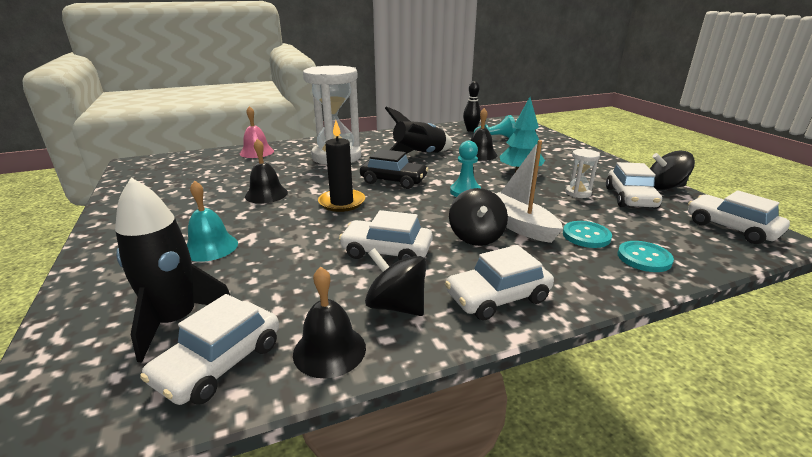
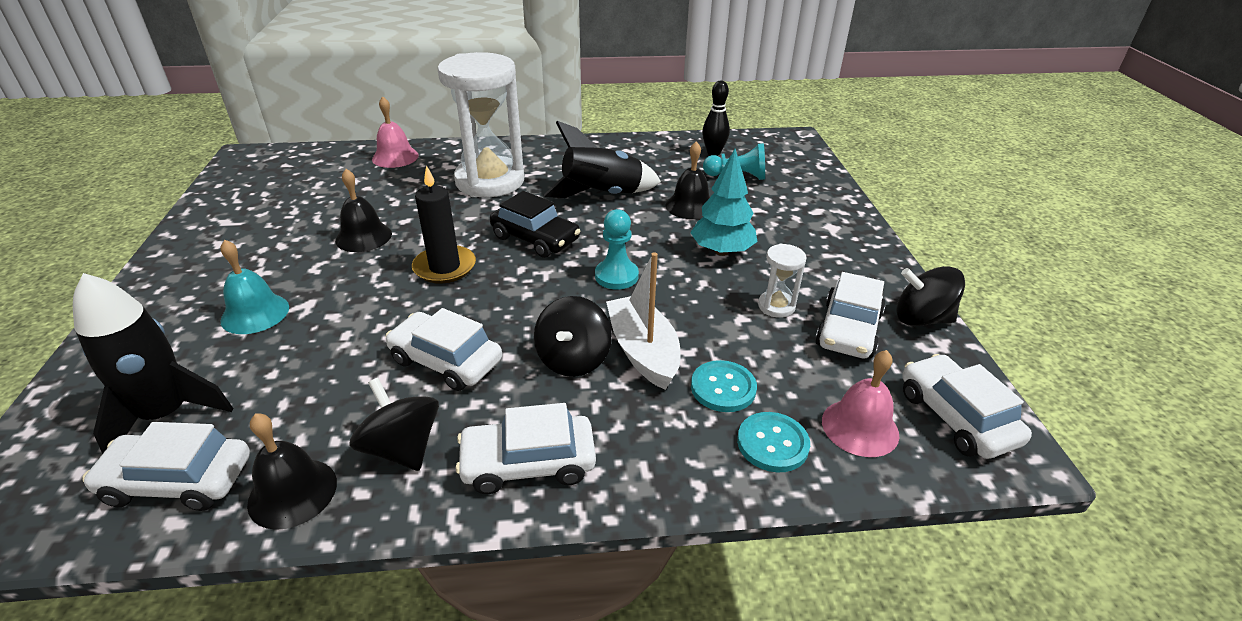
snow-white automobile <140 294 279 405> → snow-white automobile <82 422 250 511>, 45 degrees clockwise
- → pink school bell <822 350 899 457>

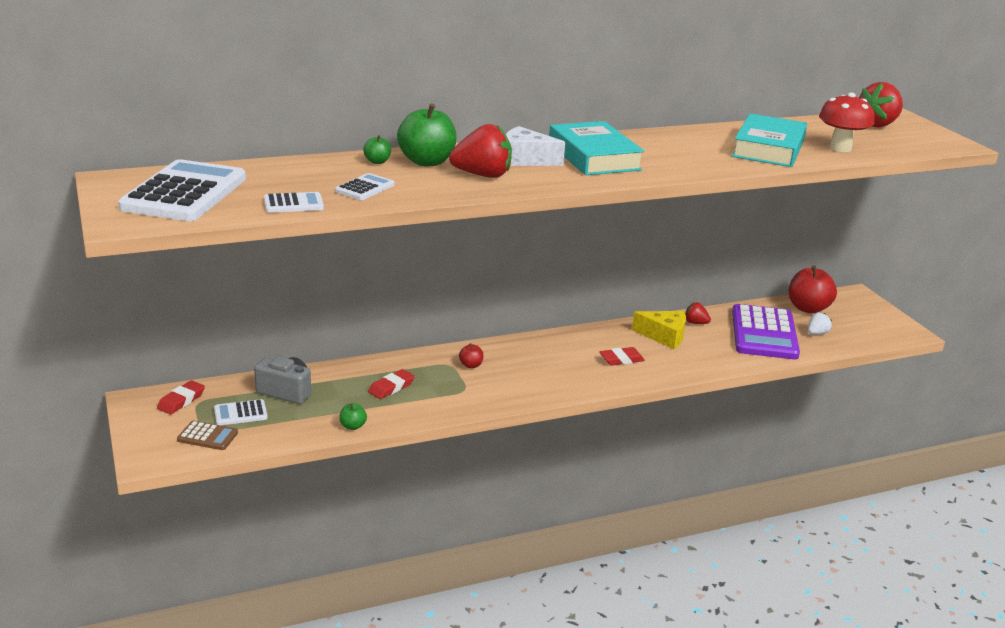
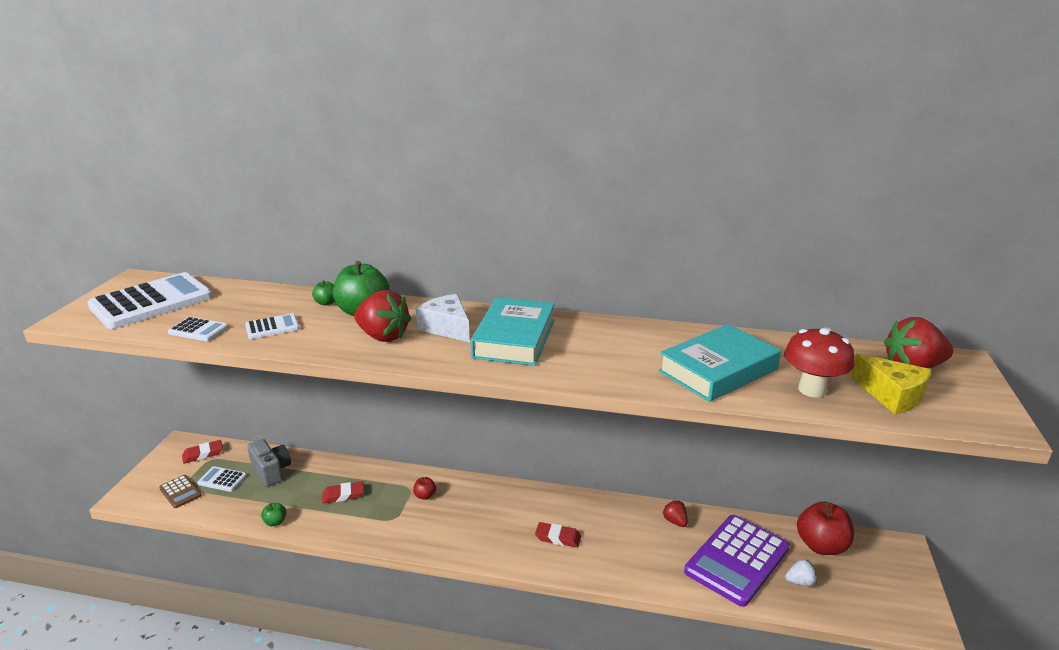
golden cheese wedge <632 311 686 349> → golden cheese wedge <851 354 931 415>, moved

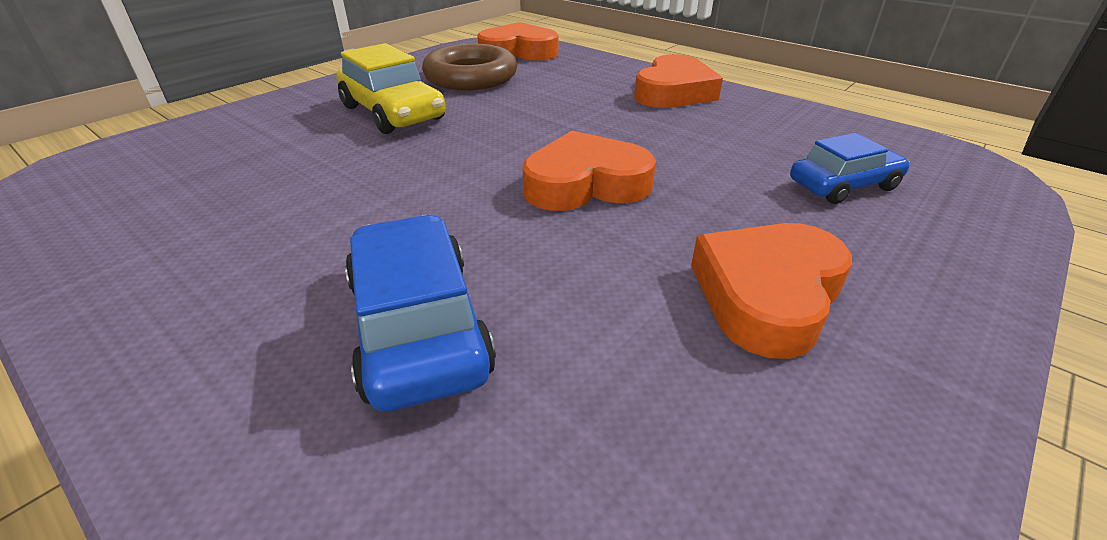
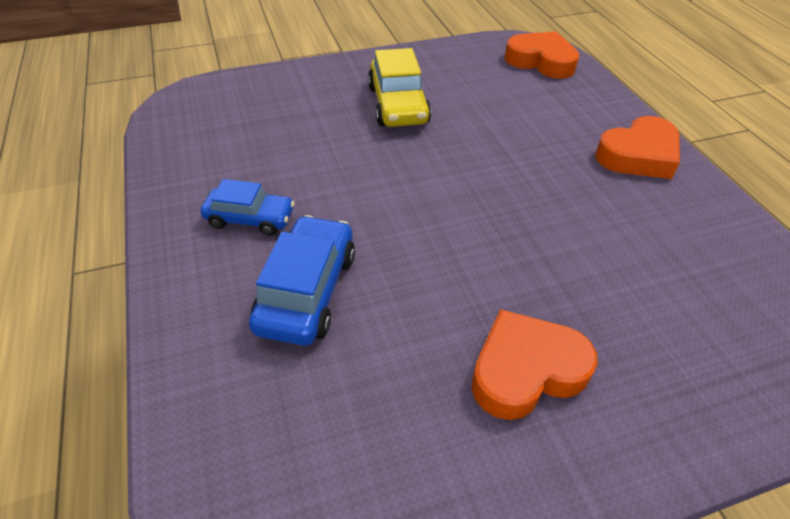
dark brown torus <422 44 517 90> → -
orange-coloured heart <523 131 656 211> → -
blue automobile <790 133 910 204> → blue automobile <201 179 295 235>, moved

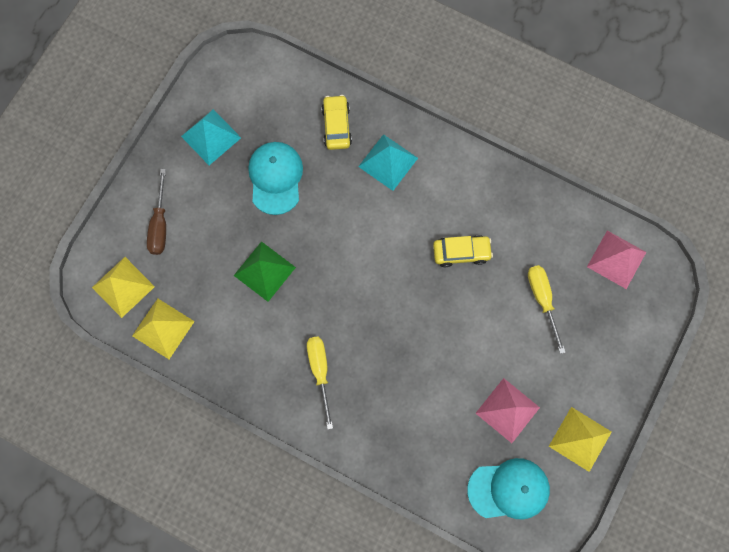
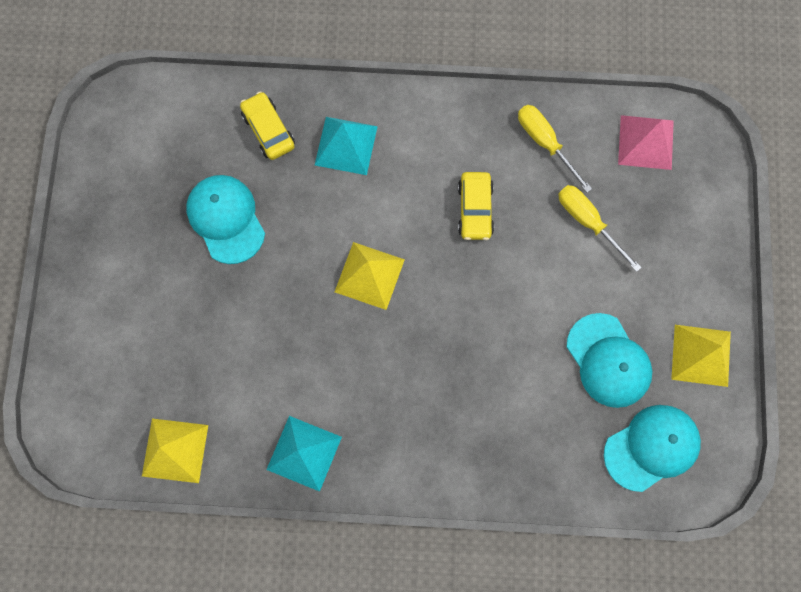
golden pyramid shape <92 257 155 318> → golden pyramid shape <335 242 405 310>, moved
dark brown flat screwdriver <147 169 166 255> → -
turquoise pyramid shape <181 109 241 165> → turquoise pyramid shape <266 416 342 492>, moved
emerald pyramid shape <234 241 296 302> → -
golden flat screwdriver <307 337 333 429> → golden flat screwdriver <518 105 592 192>, moved
golden automobile <433 235 493 267> → golden automobile <458 172 494 240>, 120 degrees clockwise
pink pyramid shape <475 378 540 443> → turquoise cap <567 313 652 408>

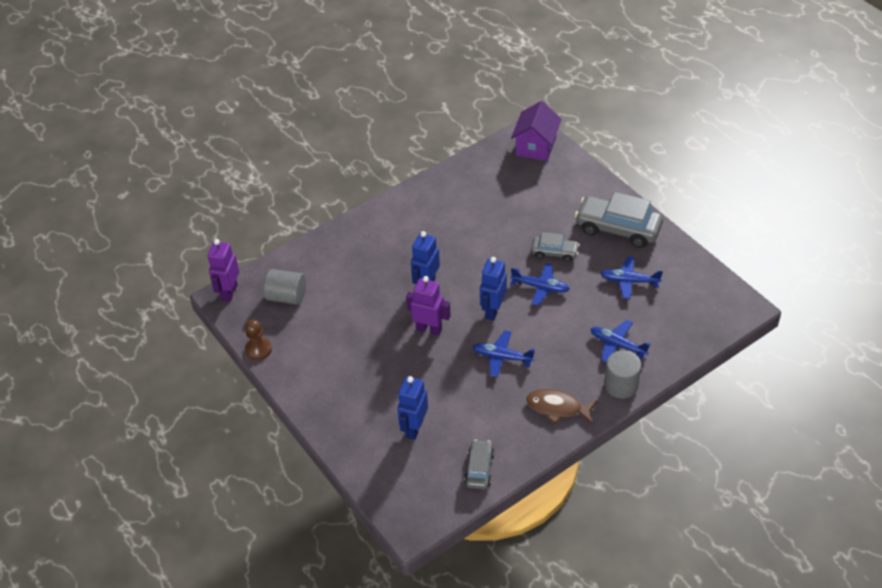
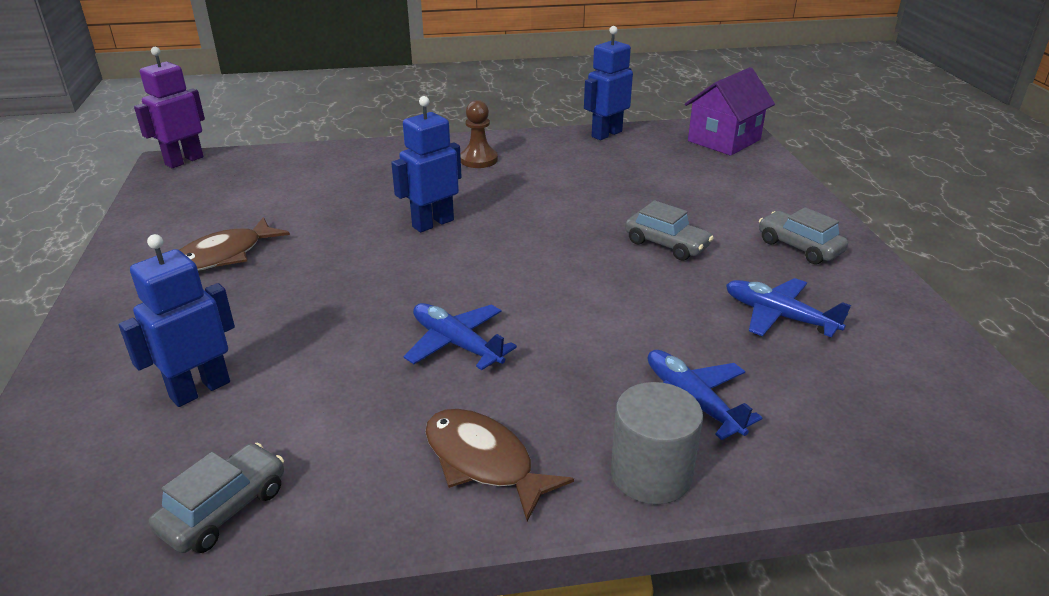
dark brown chess pawn <245 319 272 360> → dark brown chess pawn <460 100 498 168>, moved
grey solid cylinder <264 269 306 305> → -
royal purple robot <406 276 451 336> → -
blue robot <480 257 507 321> → blue robot <584 26 633 140>, moved
blue aeroplane <510 263 570 305> → -
grey automobile <575 192 663 248> → grey automobile <759 207 848 264>, x0.55
- → dark brown toy fish <180 217 290 271>

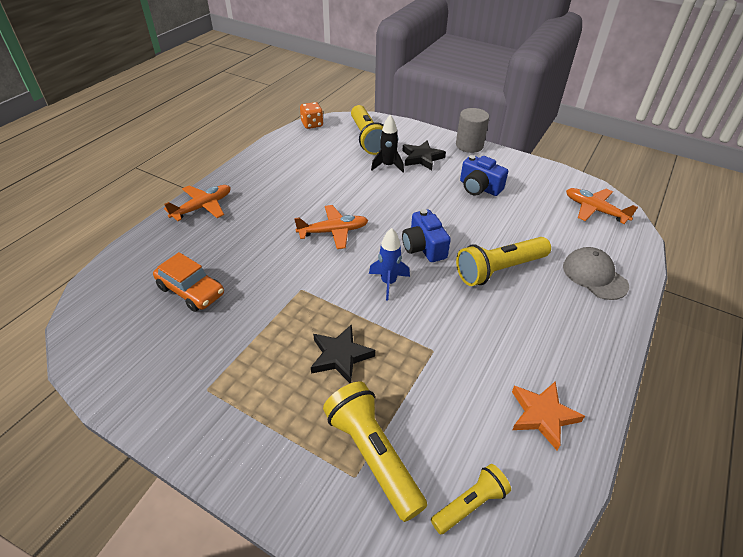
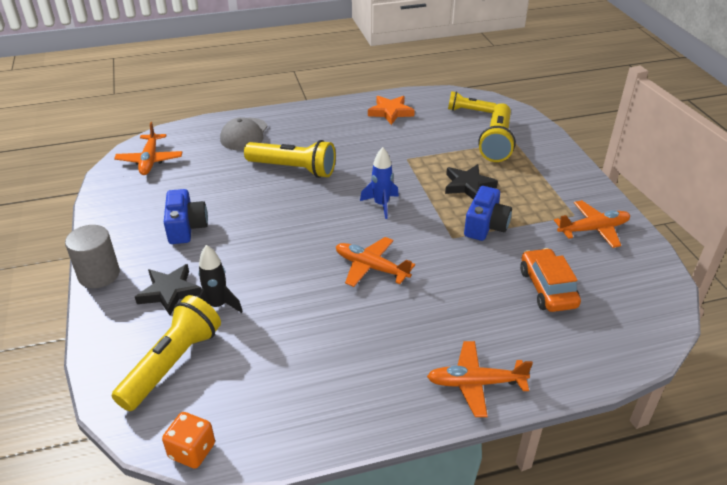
blue photo camera <402 209 451 262> → blue photo camera <464 186 512 241>, moved
- → orange-coloured aeroplane <554 200 630 248>

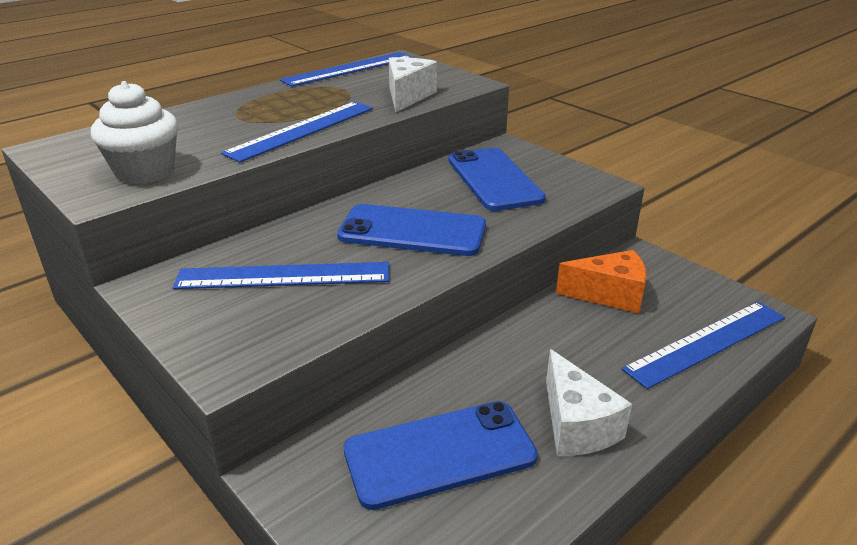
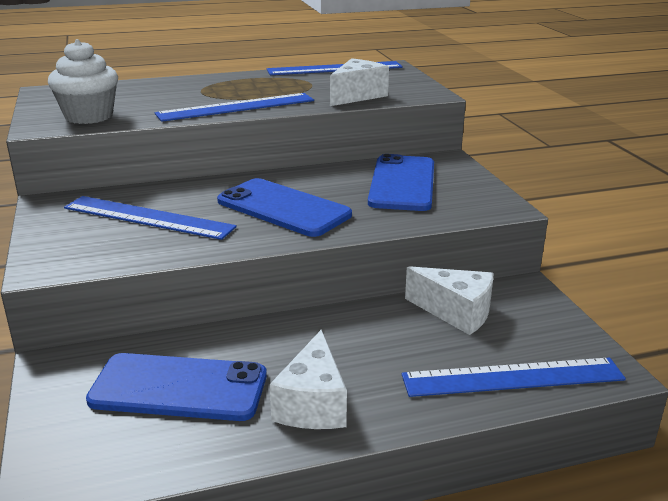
orange-coloured cheese wedge <556 250 647 313> → snow-white cheese wedge <405 266 493 335>

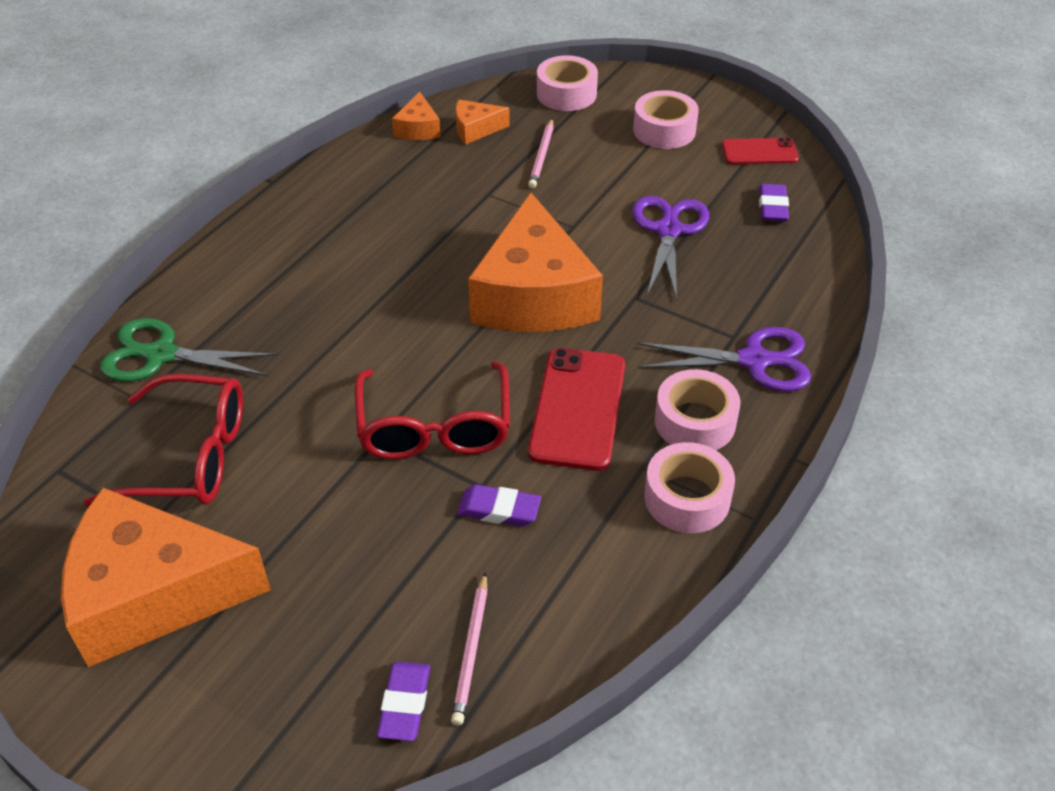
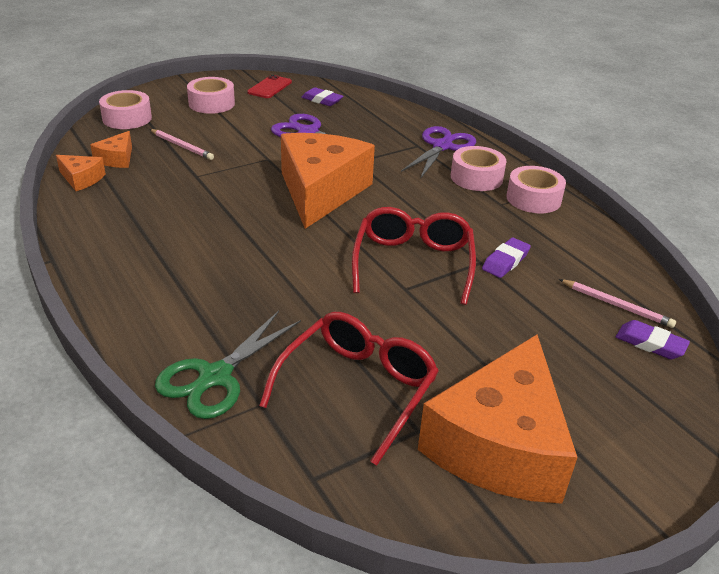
red spectacles <354 361 510 459> → red spectacles <352 207 476 305>, 105 degrees counterclockwise
orange-coloured cheese wedge <468 192 603 332> → orange-coloured cheese wedge <281 133 375 229>, 105 degrees counterclockwise
red smartphone <528 348 625 471> → -

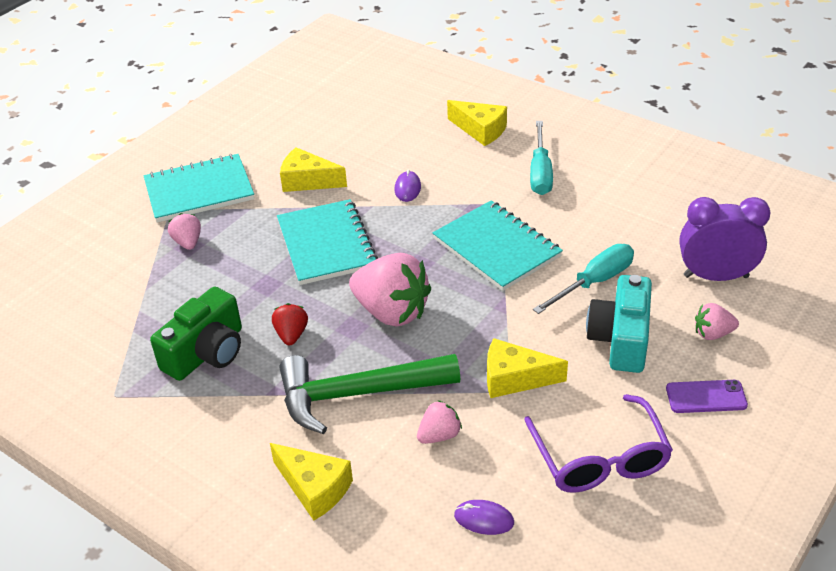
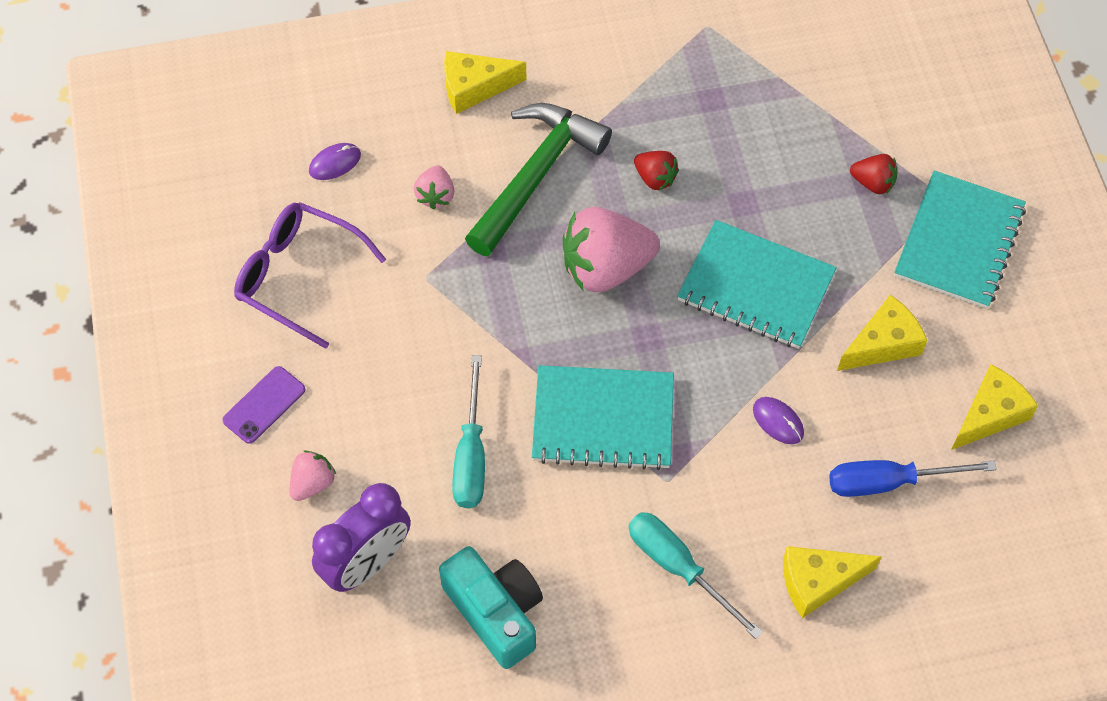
emerald photo camera <150 287 242 381> → -
pink strawberry <168 213 201 250> → red strawberry <850 154 897 194>
golden cheese wedge <487 338 568 398> → golden cheese wedge <951 365 1038 450>, moved
turquoise photo camera <586 275 652 373> → turquoise photo camera <439 546 543 669>, moved
- → blue flat screwdriver <829 460 997 497>

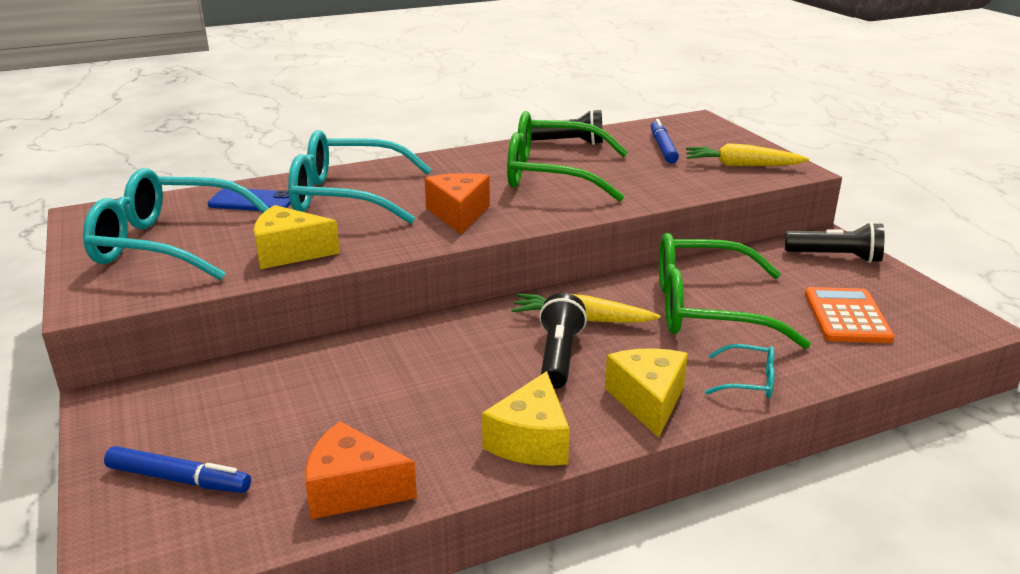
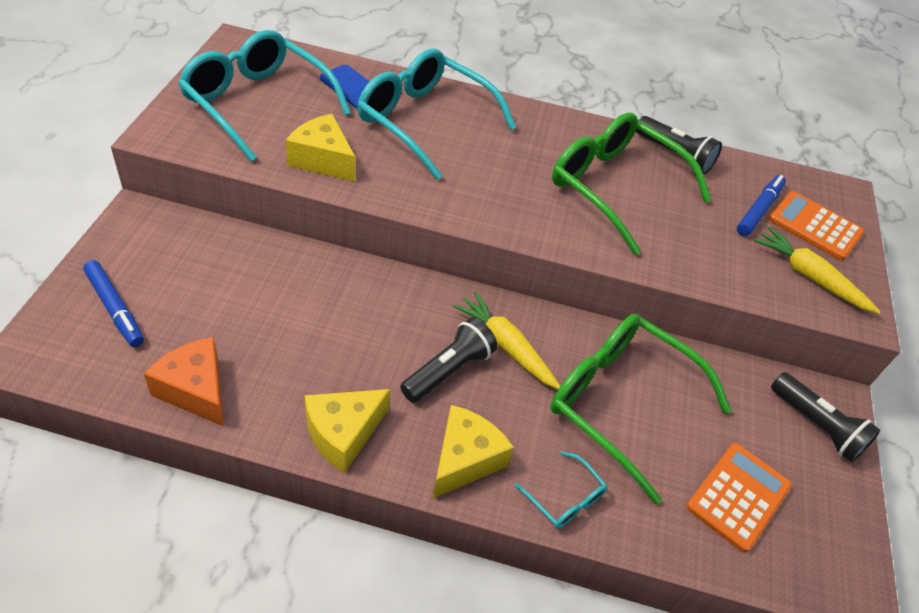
orange-coloured cheese wedge <425 173 490 234> → -
- → orange-coloured adding machine <768 191 864 261>

